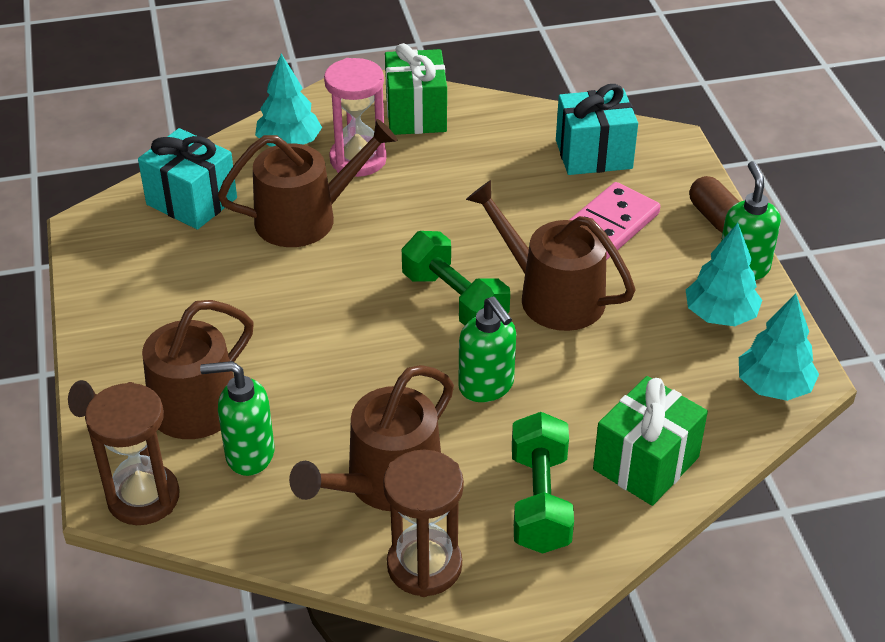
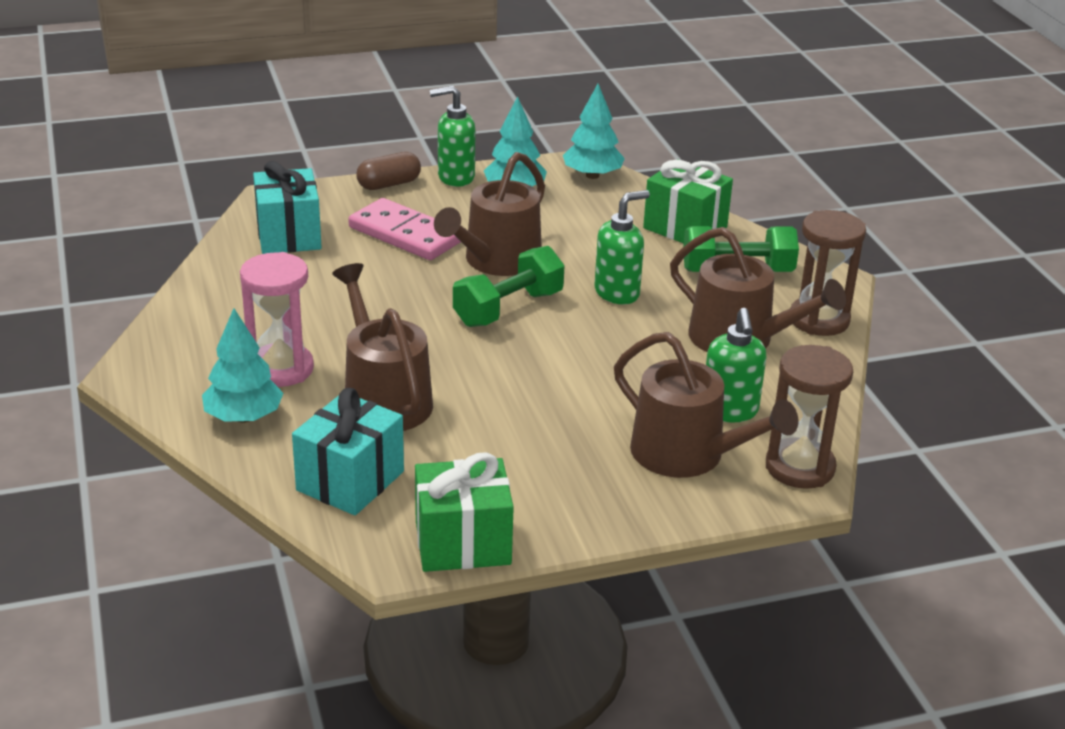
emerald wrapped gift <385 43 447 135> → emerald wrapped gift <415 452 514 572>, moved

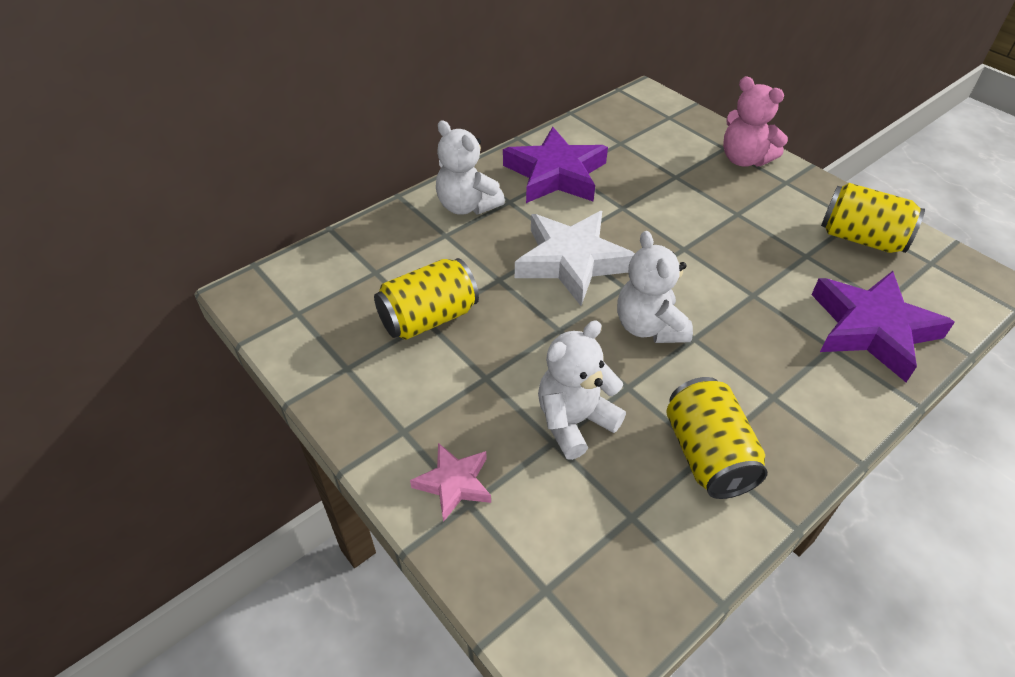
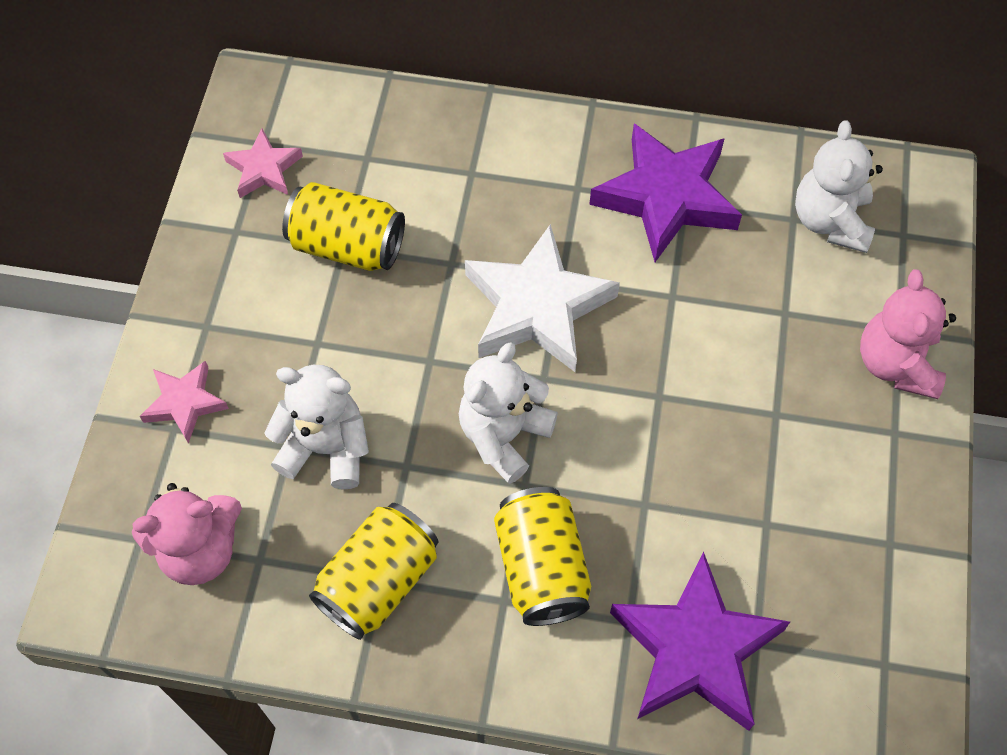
snow-white teddy <436 120 505 215> → snow-white teddy <795 120 883 253>, moved
golden can <821 183 925 253> → golden can <494 487 591 626>, moved
- → pink teddy <132 483 242 585>
- → pink star shape <223 129 303 198>

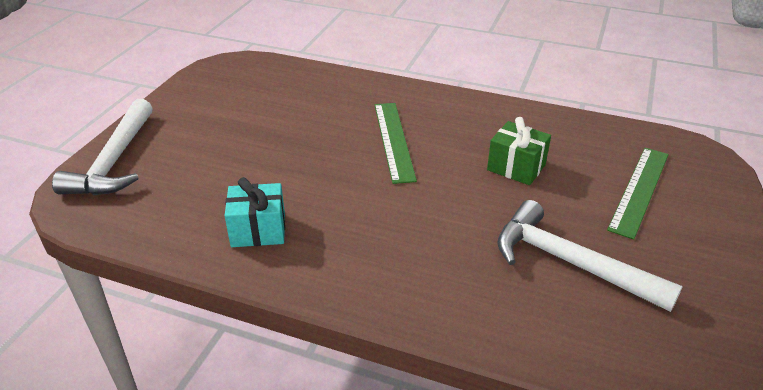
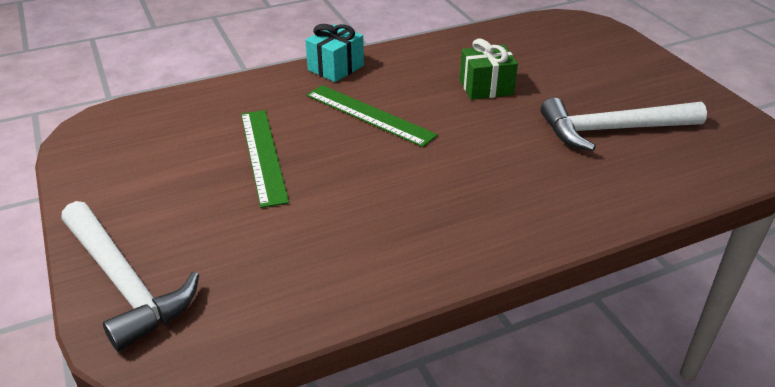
turquoise wrapped gift <225 177 285 247> → turquoise wrapped gift <305 24 364 82>, moved
emerald straightedge <607 148 669 240> → emerald straightedge <241 110 289 208>, moved

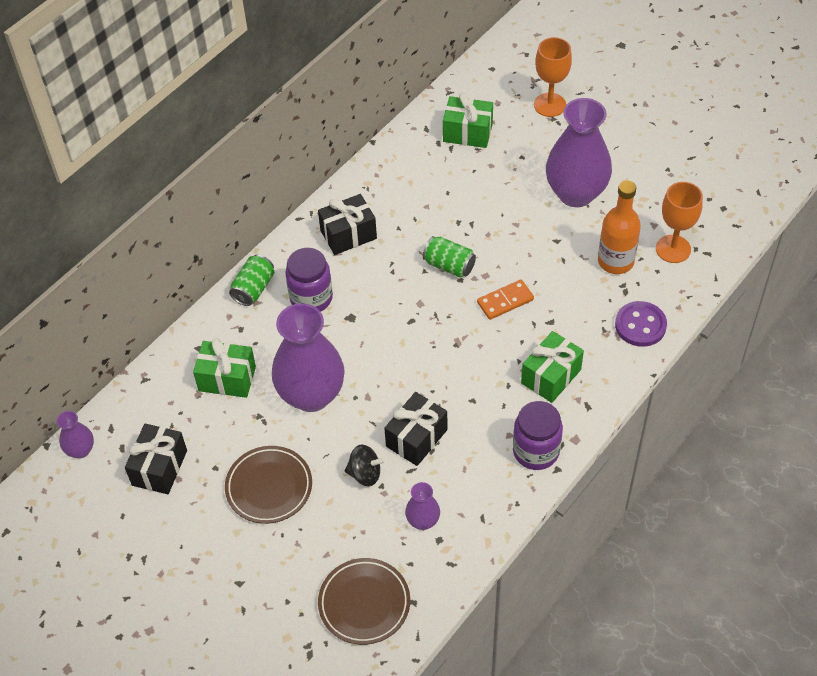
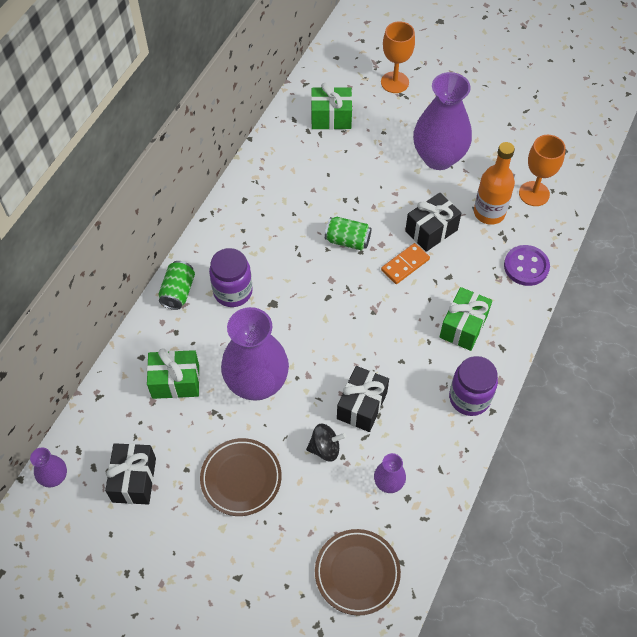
ebony wrapped gift <318 194 377 255> → ebony wrapped gift <405 192 461 252>, moved

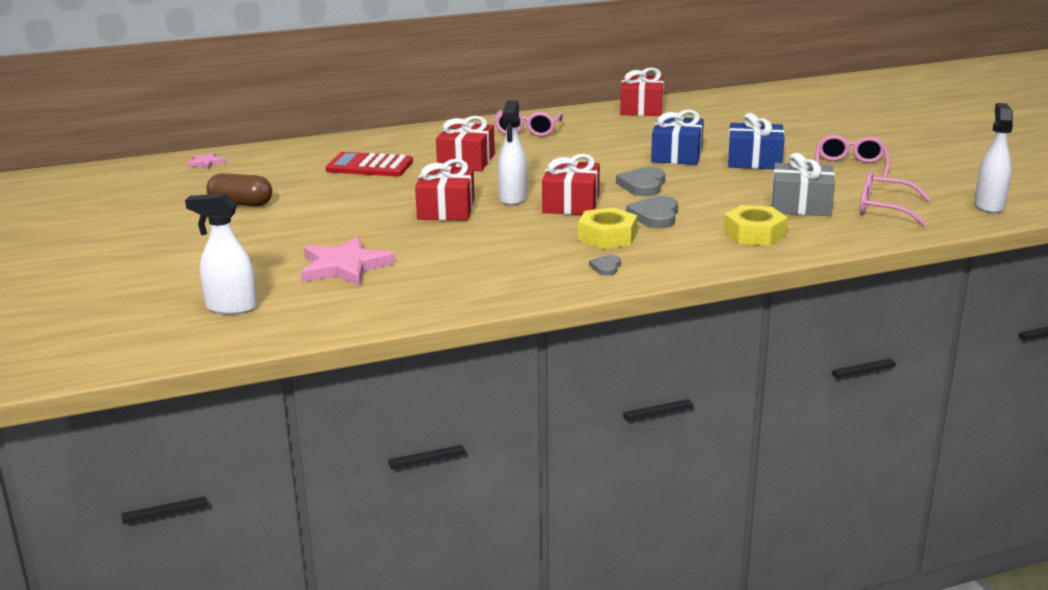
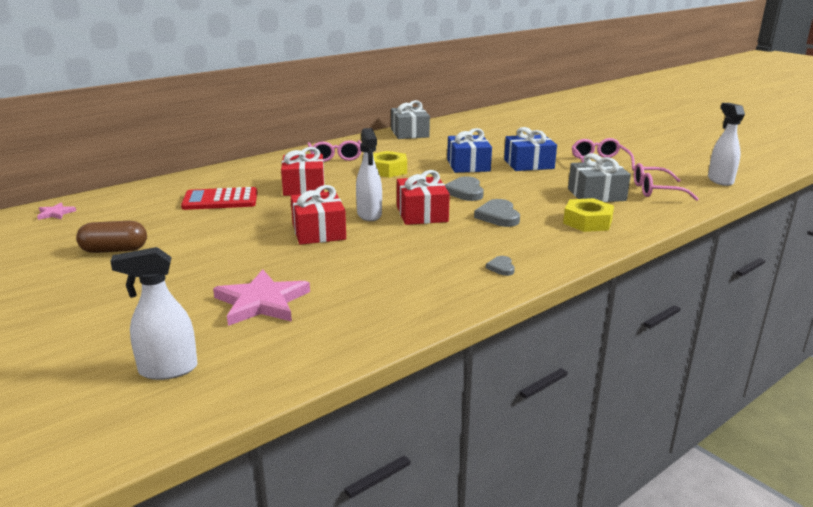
golden nut <578 207 637 249> → golden nut <373 151 407 178>, moved
red wrapped gift <620 67 664 116> → grey wrapped gift <391 100 430 139>

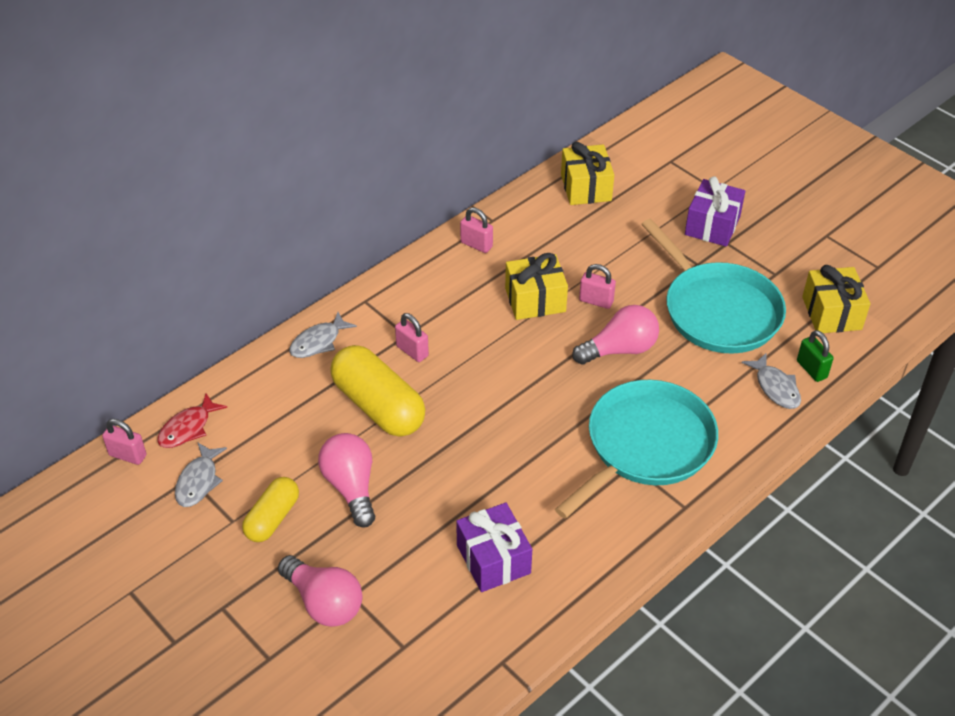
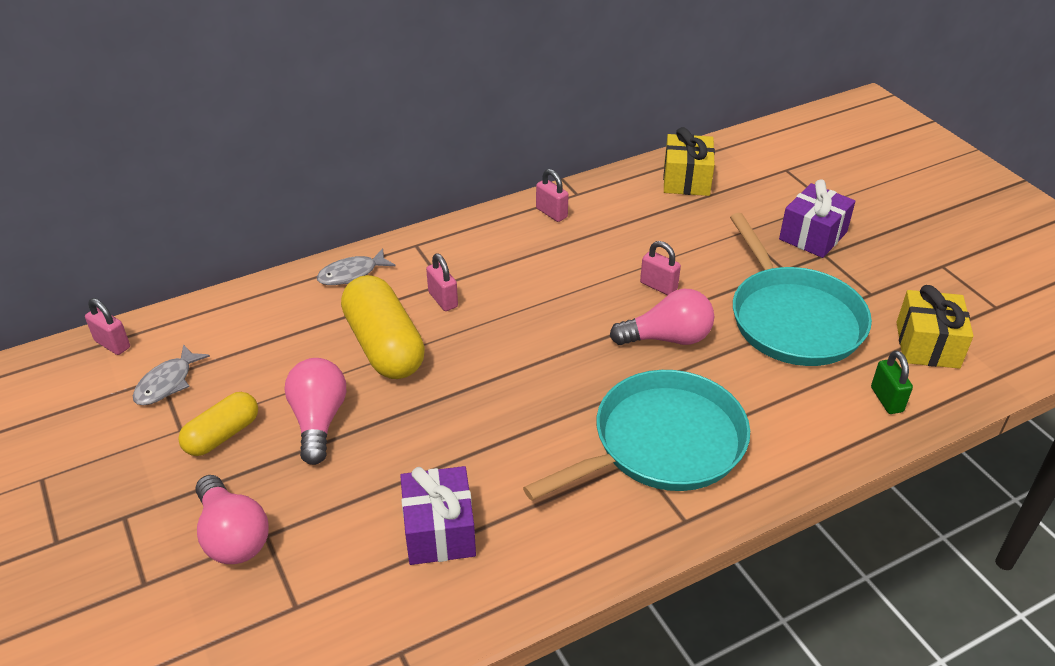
red toy fish <157 393 227 448> → -
golden wrapped gift <505 253 568 320> → -
grey toy fish <742 353 801 409> → -

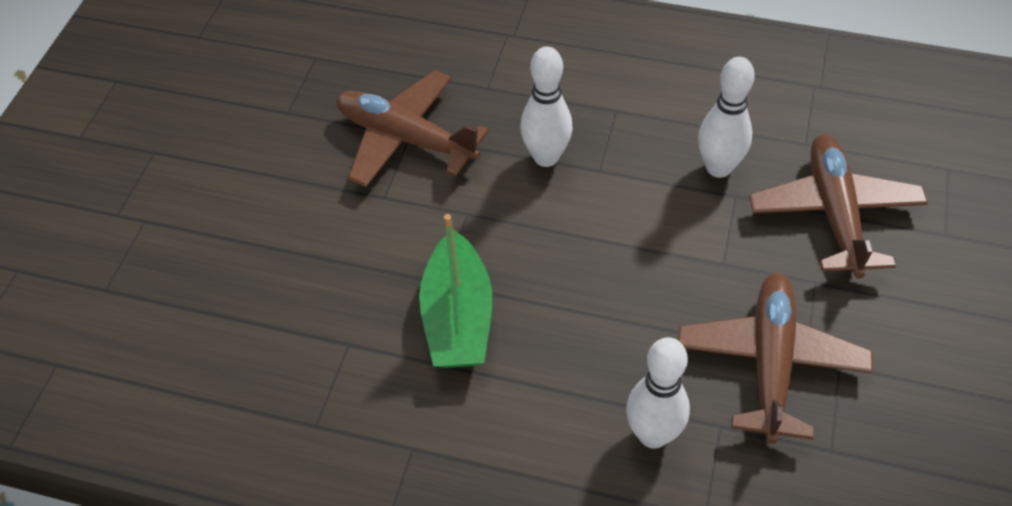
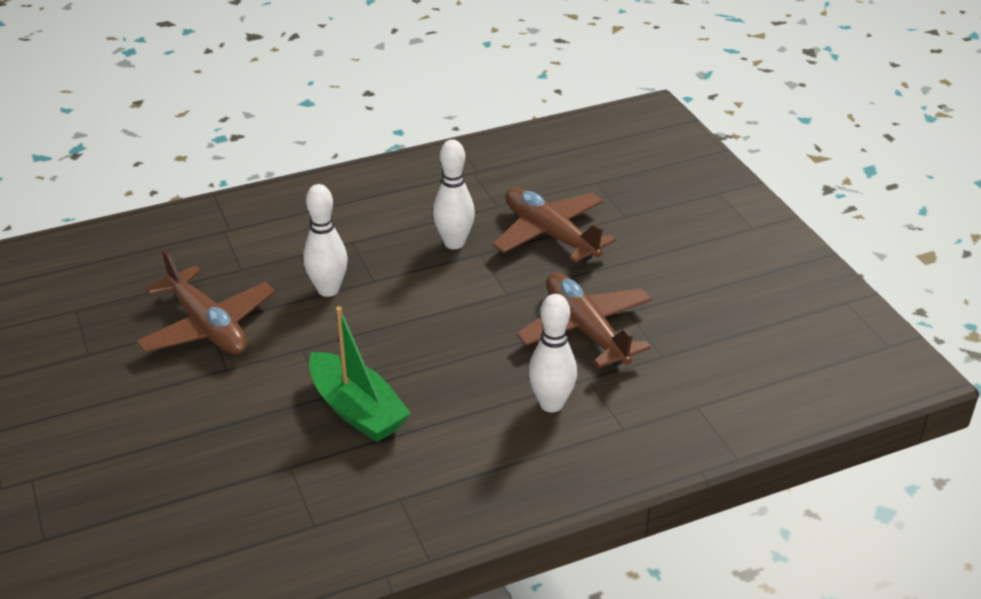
dark brown aeroplane <336 70 489 187> → dark brown aeroplane <136 250 275 354>, 120 degrees counterclockwise

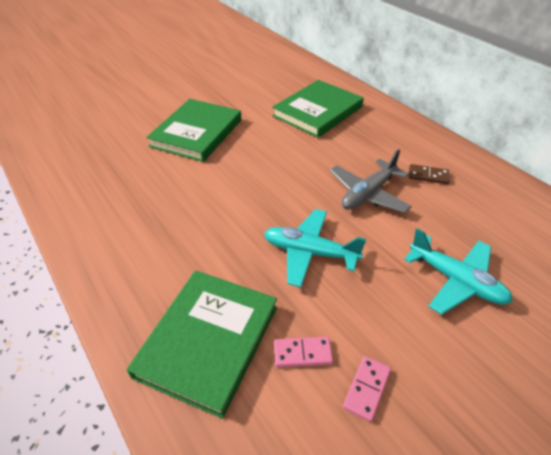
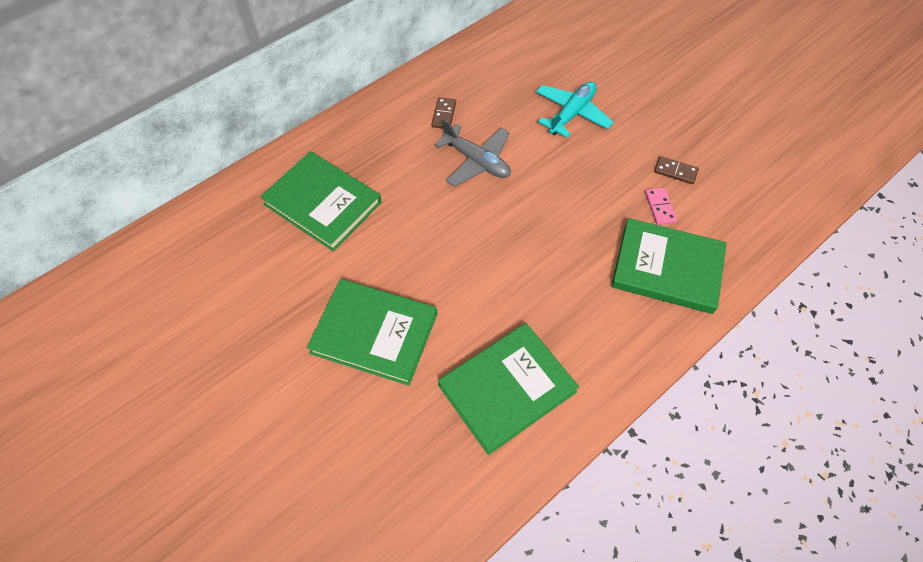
turquoise aeroplane <264 209 366 287> → -
pink domino <343 356 391 422> → dark brown domino <654 156 699 184>
- → emerald hardback <438 323 579 455>

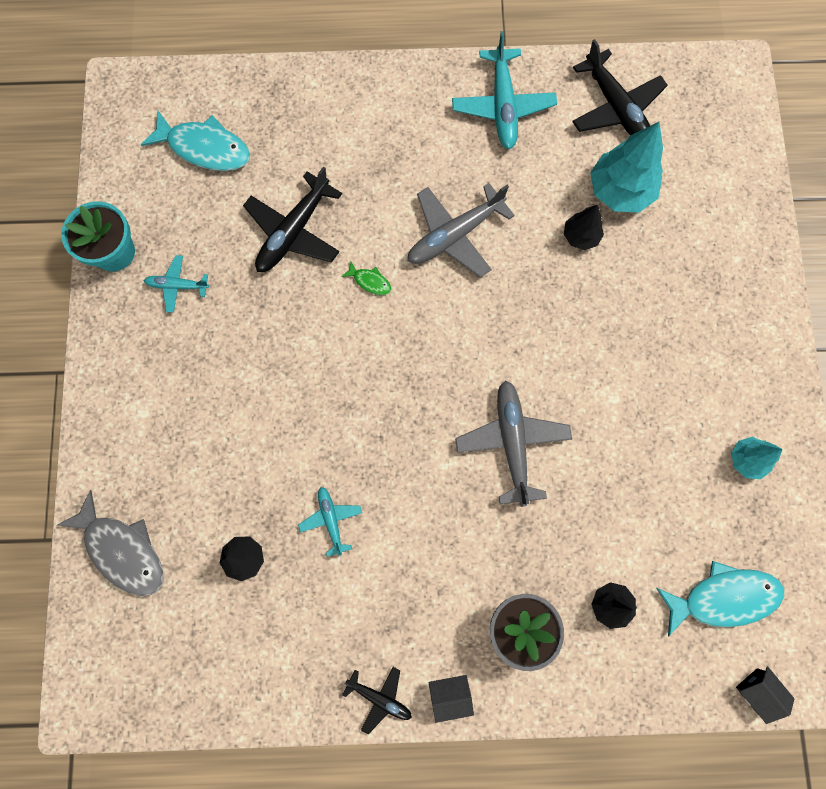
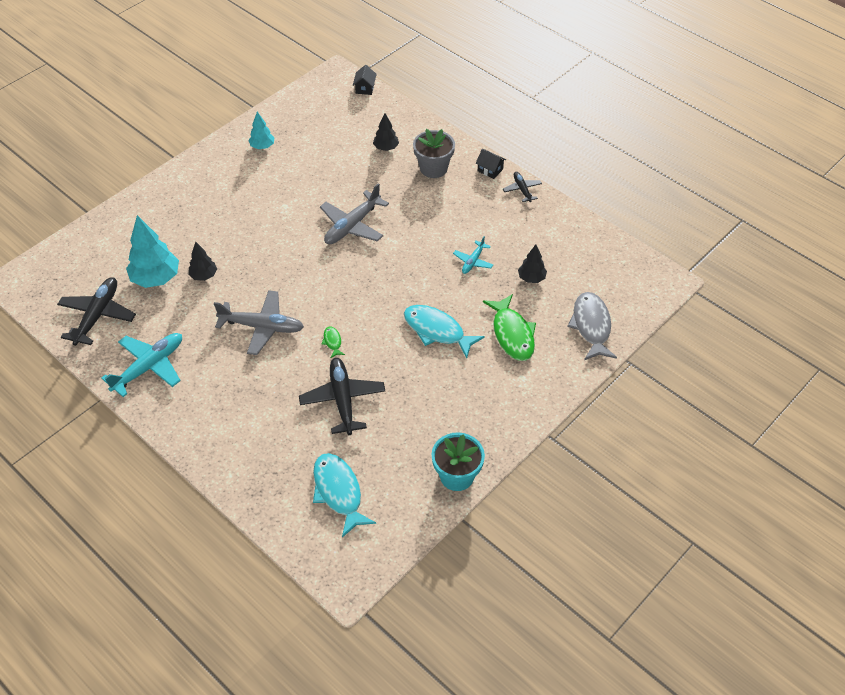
turquoise aeroplane <144 255 209 313> → -
ebony aeroplane <243 167 342 272> → ebony aeroplane <299 358 385 435>, 90 degrees counterclockwise
turquoise toy fish <656 561 784 637> → turquoise toy fish <404 305 485 358>, moved
- → emerald toy fish <483 294 536 361>

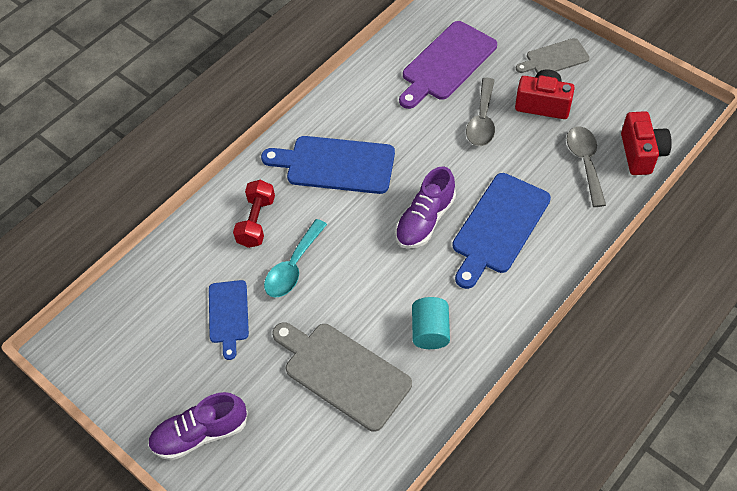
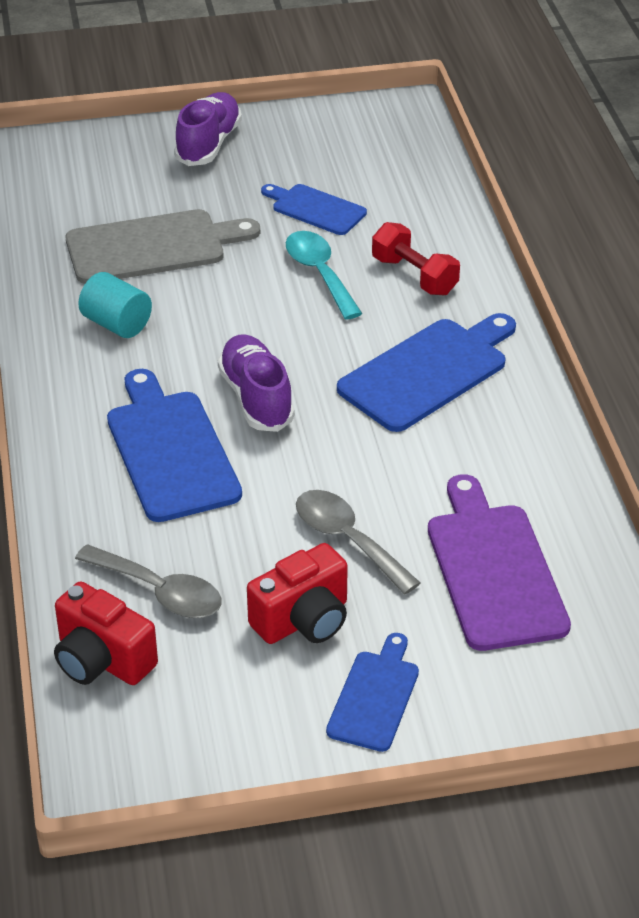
grey bread board <516 38 590 73> → blue bread board <326 633 419 752>

